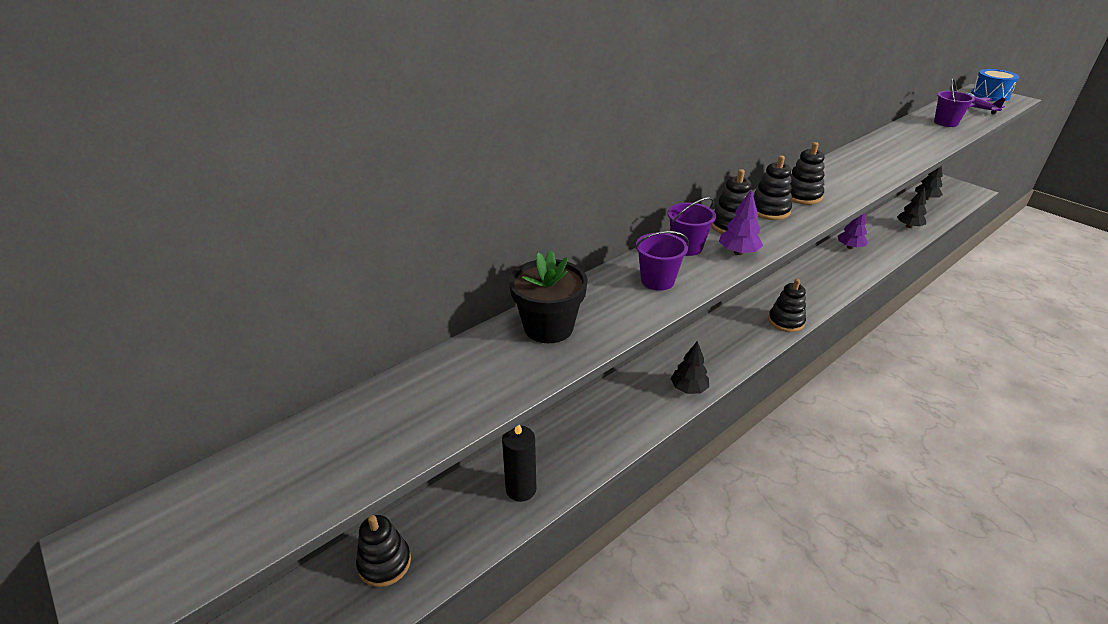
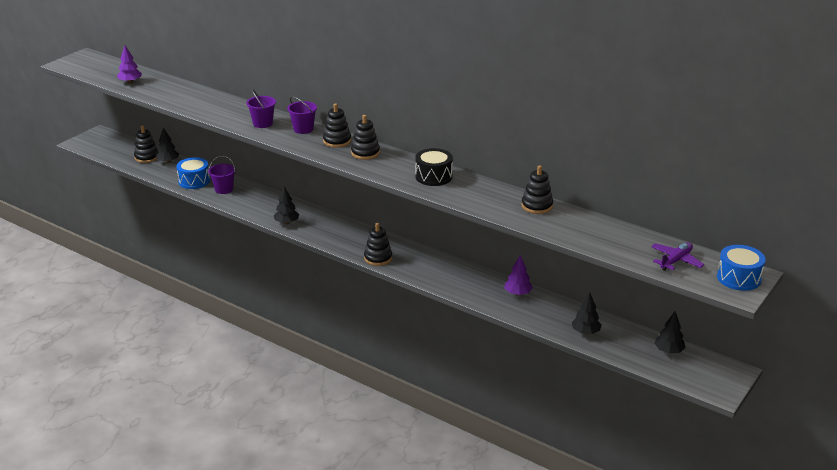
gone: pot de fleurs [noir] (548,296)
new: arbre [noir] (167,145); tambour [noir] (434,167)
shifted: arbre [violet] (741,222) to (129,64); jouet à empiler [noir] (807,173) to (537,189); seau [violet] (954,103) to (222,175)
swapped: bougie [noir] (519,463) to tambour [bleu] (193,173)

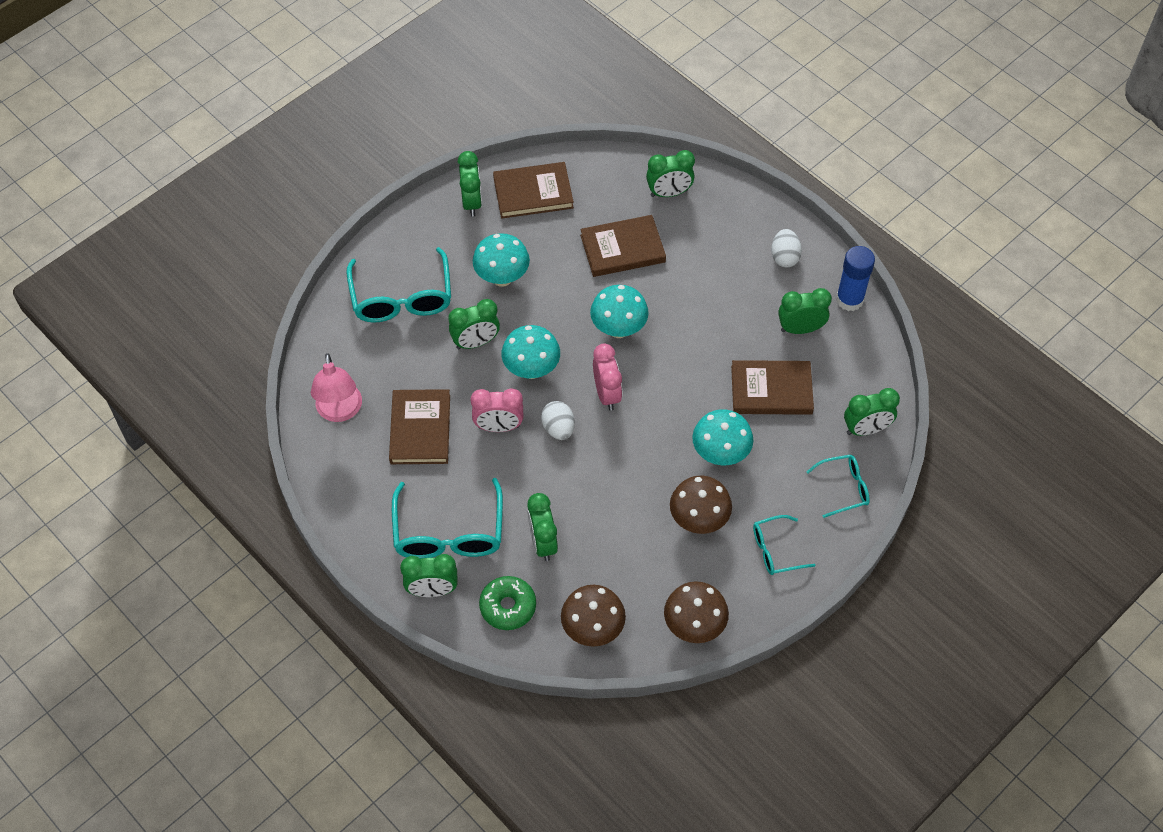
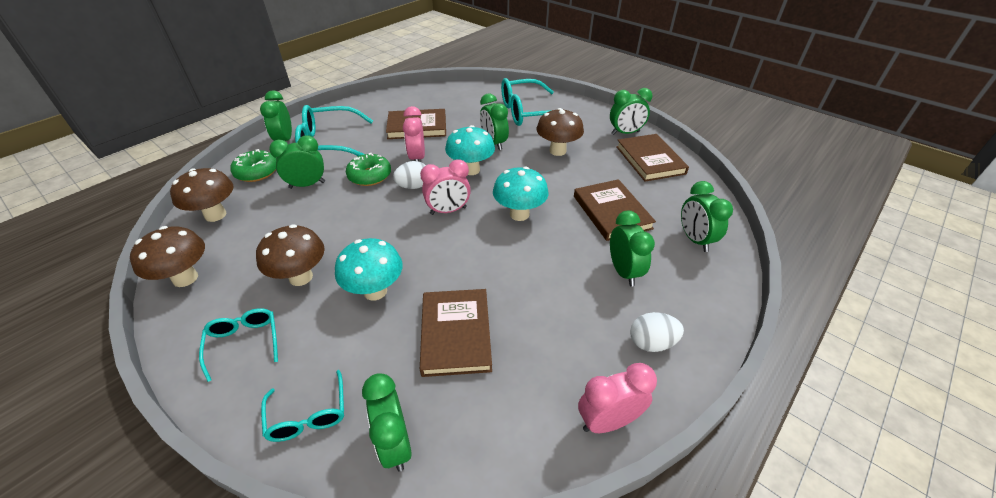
gone: lampe [rose] (336,387)
new: beignet [vert] (368,169)
shifted: réveil [vert] (805,311) to (632,248)
swapped: bâton de colle [bleu] (855,278) to réveil [rose] (617,398)
repainted: champignon [turquoise] (501,260) to champignon [marron] (560,132)

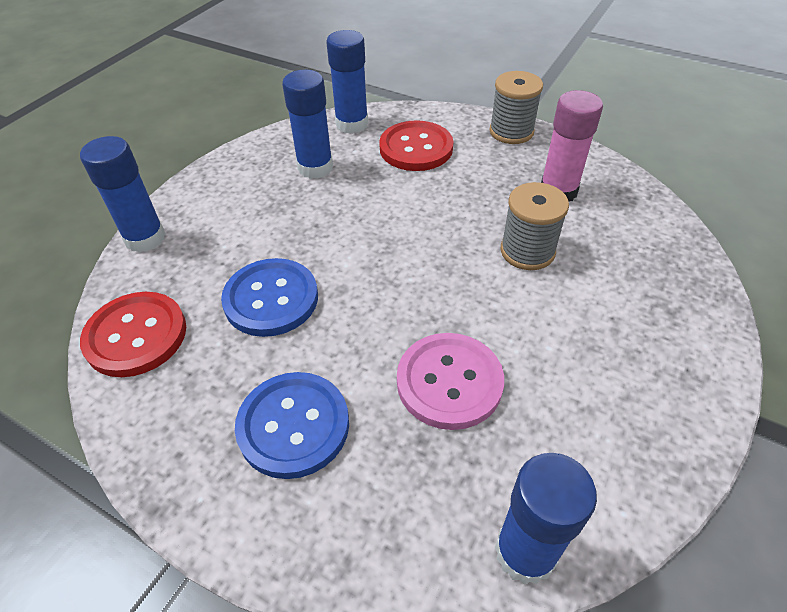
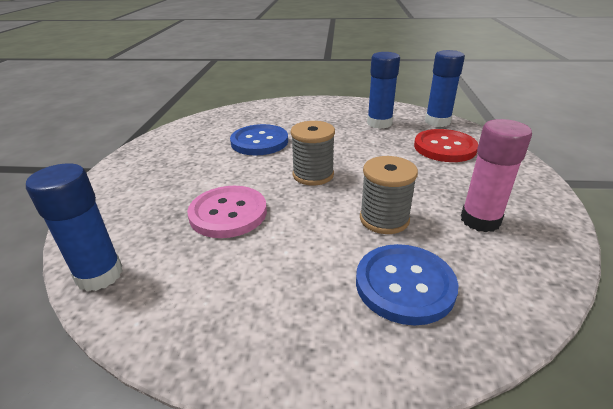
gone: bâton de colle [bleu] (123,194); bouton [rouge] (133,334)
shifted: bouton [bleu] (292,425) to (407,284); bobine [gris] (516,107) to (313,153)

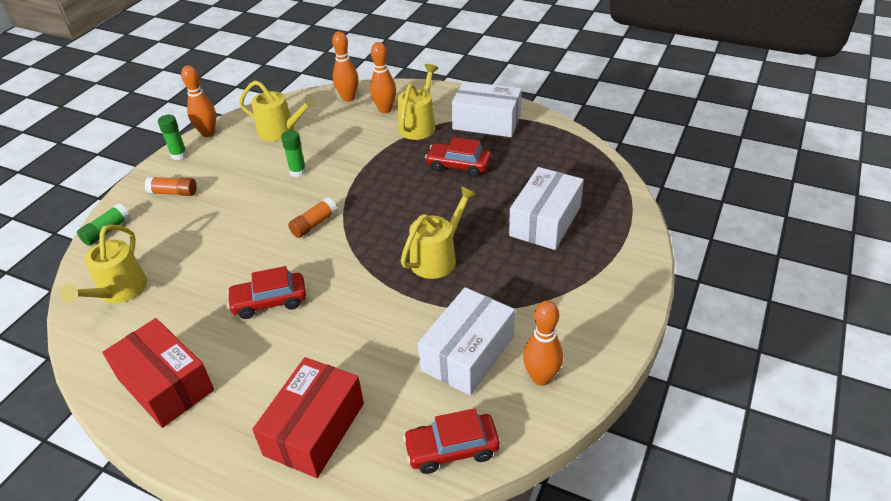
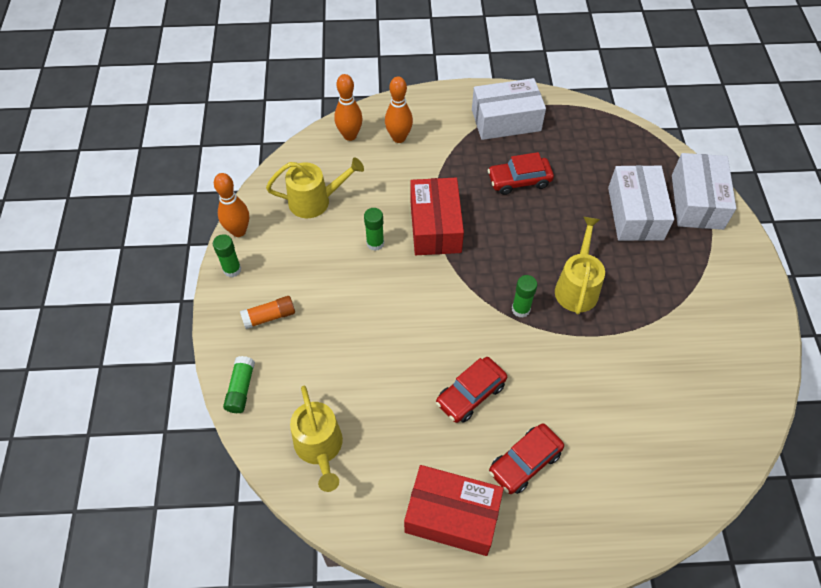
gone: bâton de colle [orange] (312,218); arrosoir [jaune] (418,102); quille [orange] (543,343)
new: bâton de colle [vert] (524,296)
shifted: boîte [rouge] (308,417) to (437,216); voiture [rouge] (451,441) to (526,458); boîte [blanc] (466,341) to (704,191)

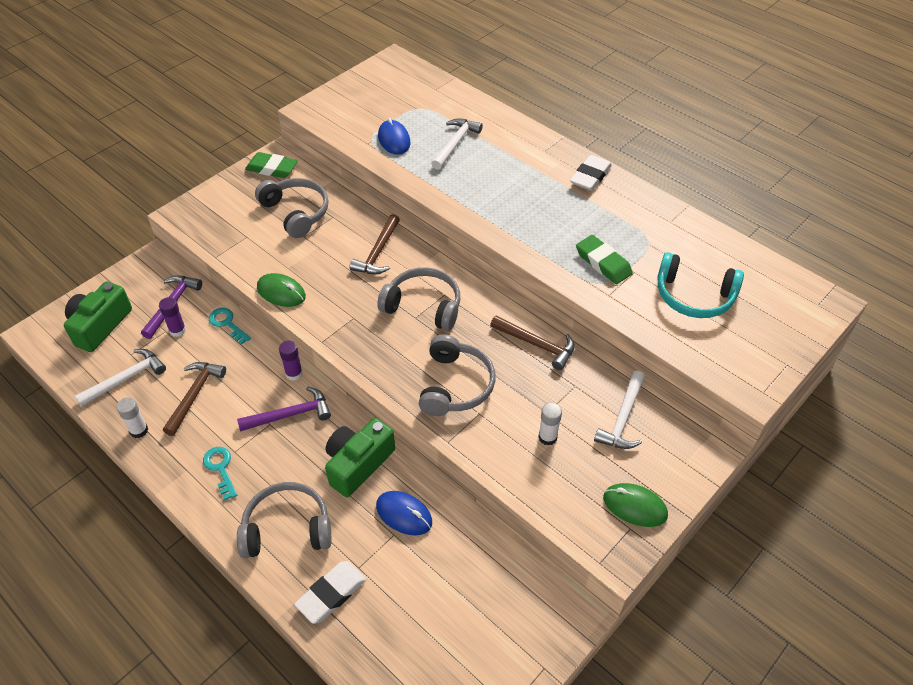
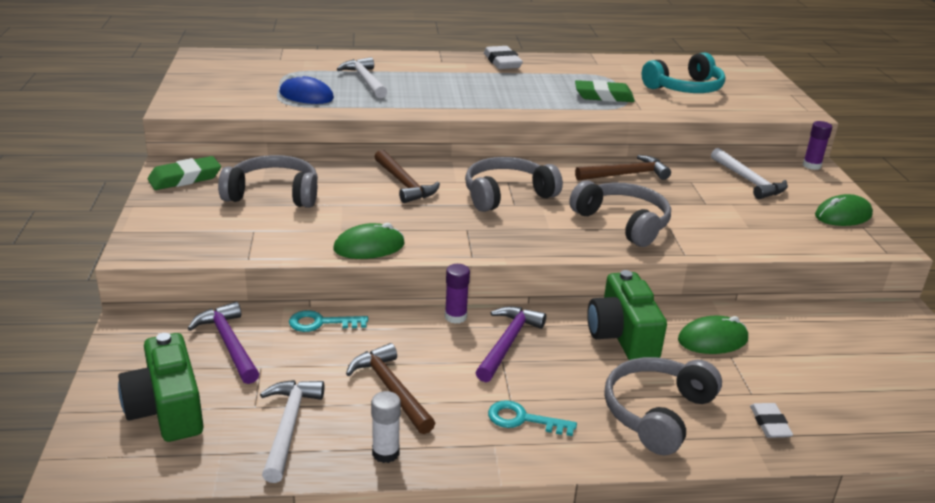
gone: bâton de colle [blanc] (550,424)
shifted: bâton de colle [violet] (172,317) to (817,145)
repainted: souris [bleu] (404,513) to souris [vert] (713,335)
scaled: gomme [blanc] (330,592) = (771,420) x0.62

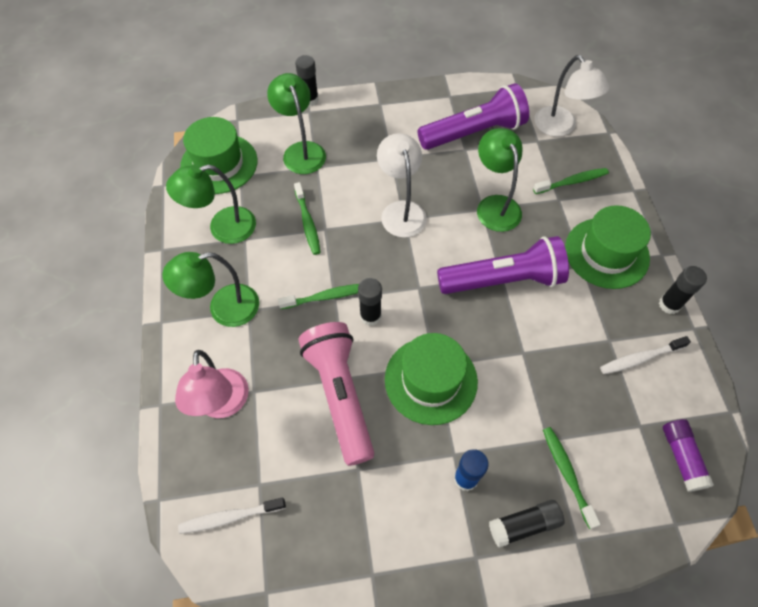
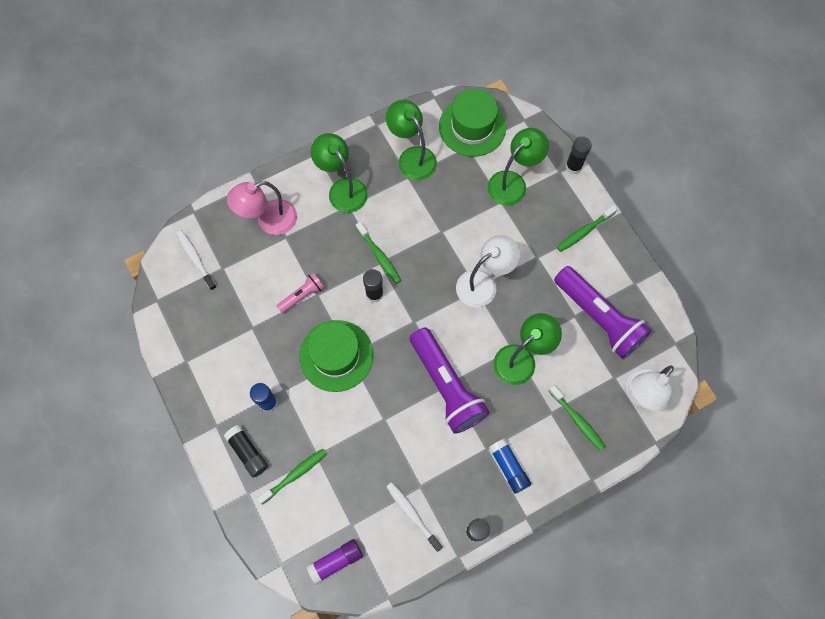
shifted: brosse à dents [vert] (307,218) to (587,228)
swapped: chapeau [vert] (608,247) to bâton de colle [bleu] (510,465)
scaled: lampe de poche [rose] (336,394) = (300,293) x0.49

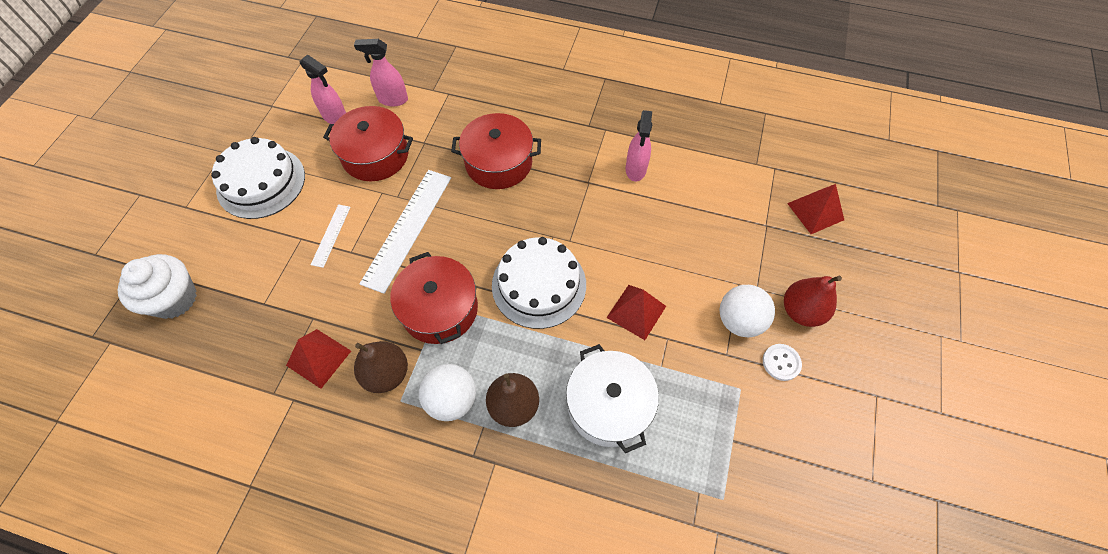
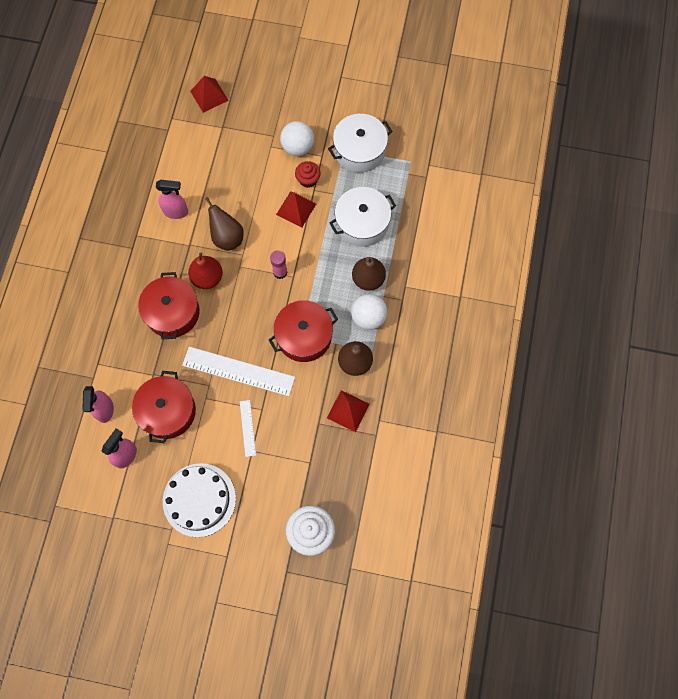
gone: bouton [blanc] (782,362)
new: poire [marron] (224,224); muffin [rouge] (307,174); marmite [blanc] (360,143)
shifted: poire [rouge] (813,301) to (205,271)
swapped: gâteau [blanc] (539,283) to bâton de colle [rose] (279,264)
rotated: règle [blanc] (331,236) = (248,428) 75 degrees clockwise

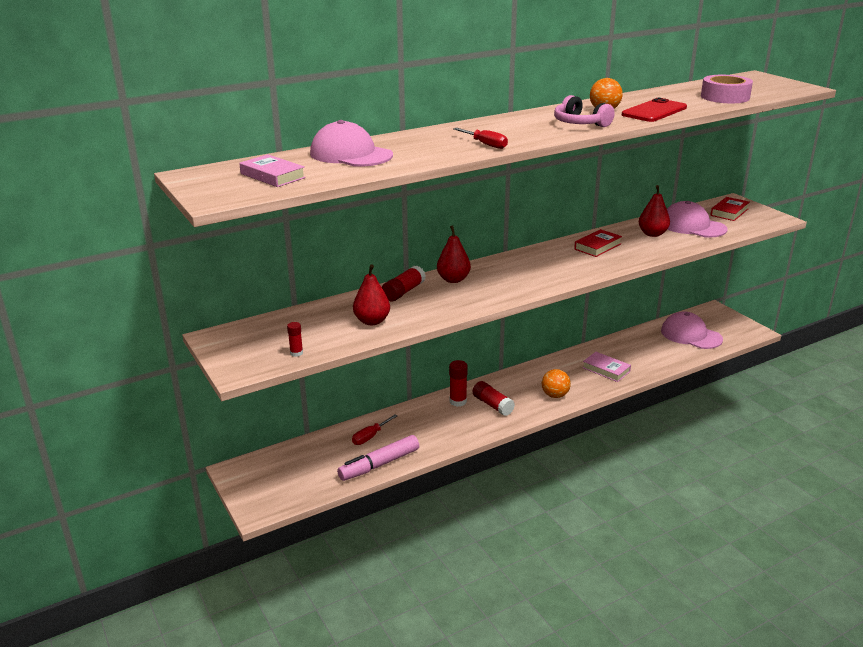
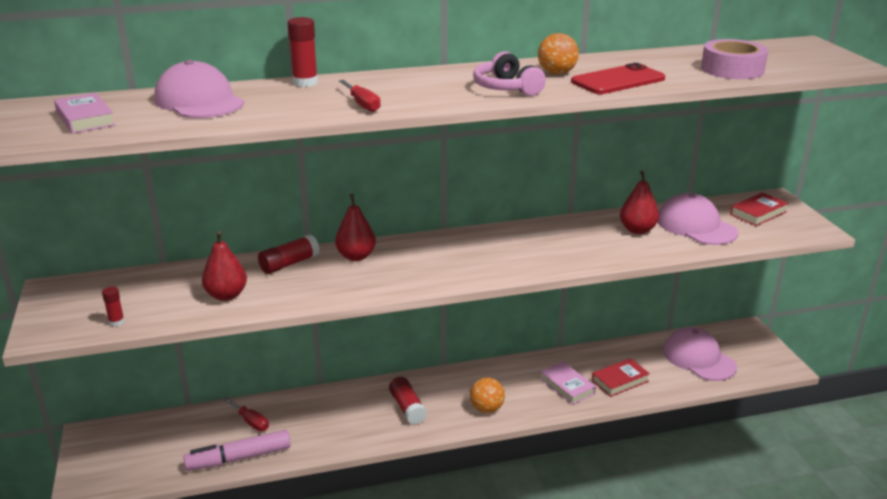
shifted: bâton de colle [rouge] (458,383) to (303,52); livre [rouge] (598,243) to (621,377)
rotated: tournevis [rouge] (374,429) = (245,414) 105 degrees counterclockwise

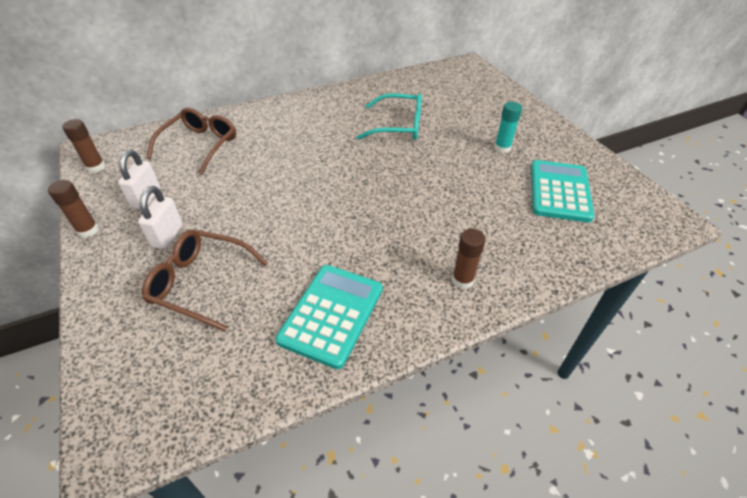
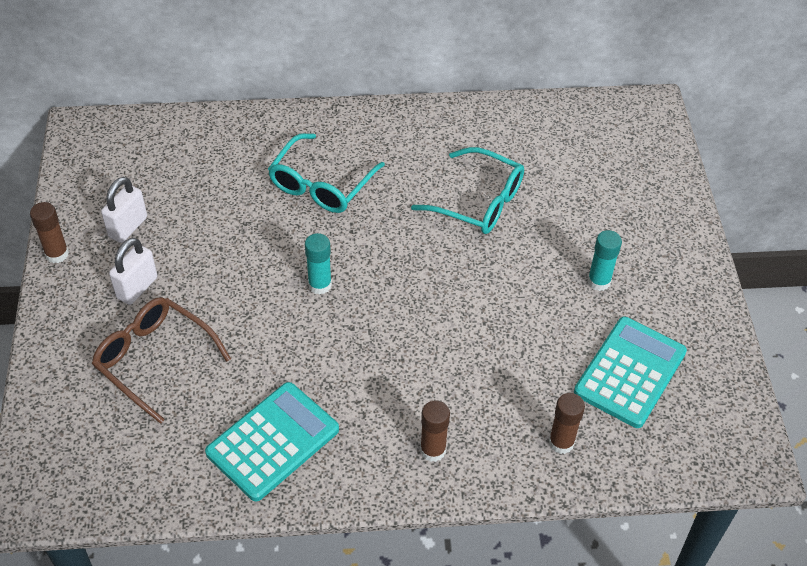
gone: lunettes [marron] (191,141)
new: lunettes [turquoise] (326,173); bâton de colle [turquoise] (318,264)
shifted: bâton de colle [marron] (83,146) to (567,423)

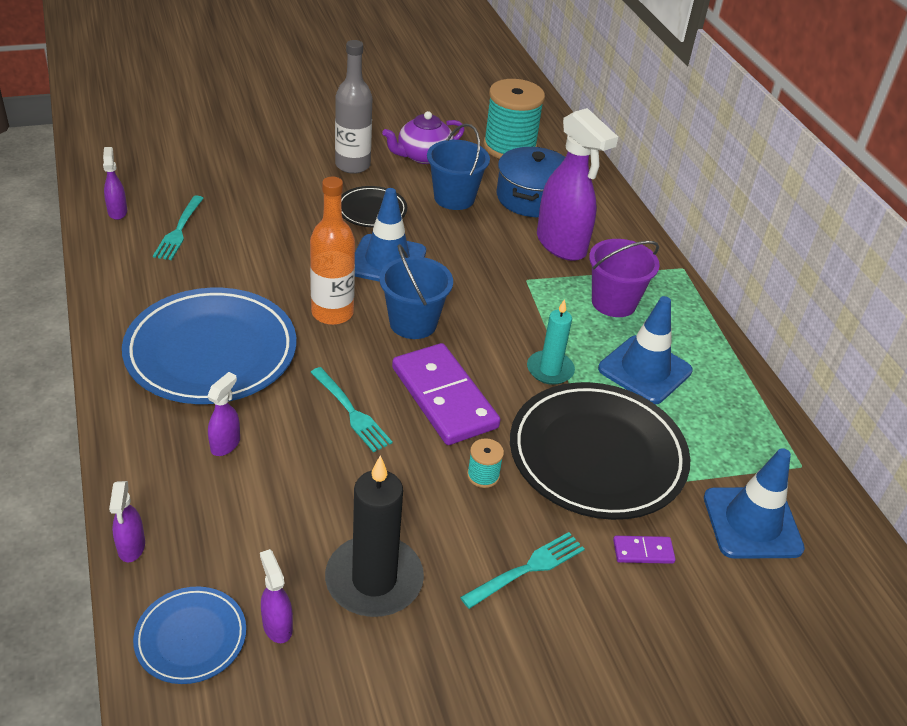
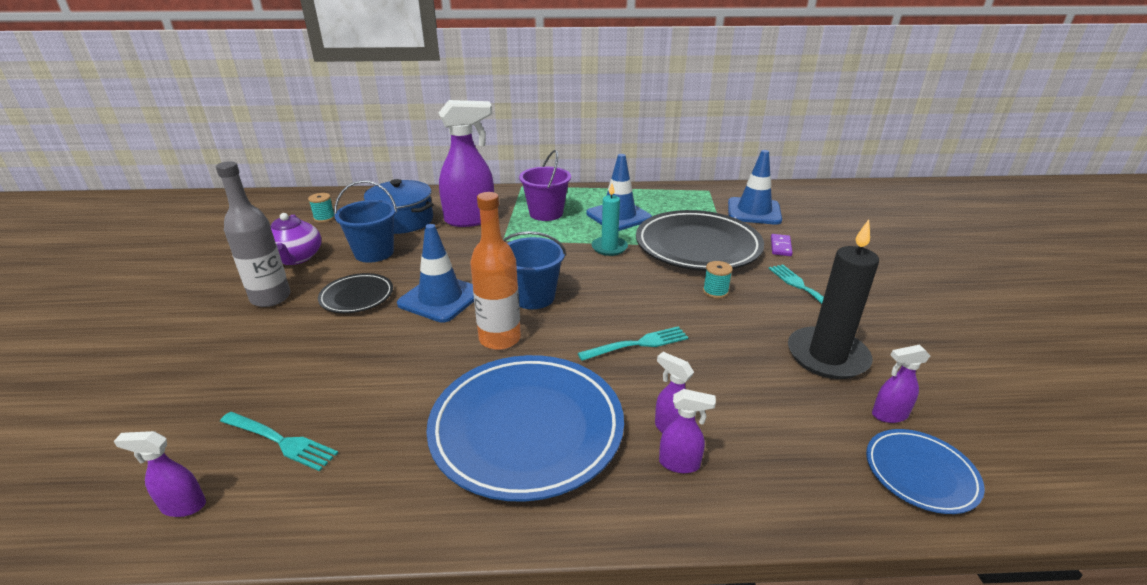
gone: domino [violet] (446,394)
shifted: vaporisateur [violet] (127,522) to (687,431)
scaled: bobine [turquoise] (514,119) = (321,207) x0.42

